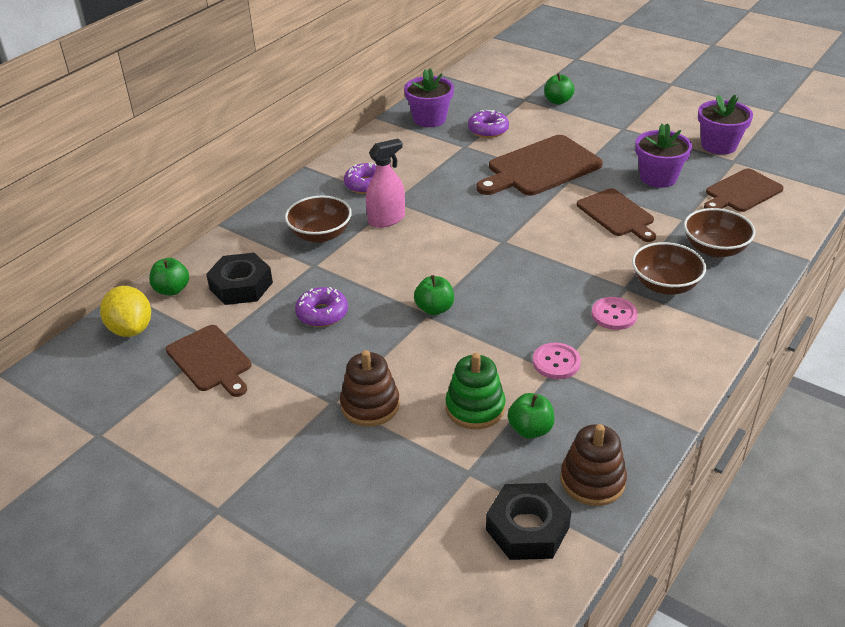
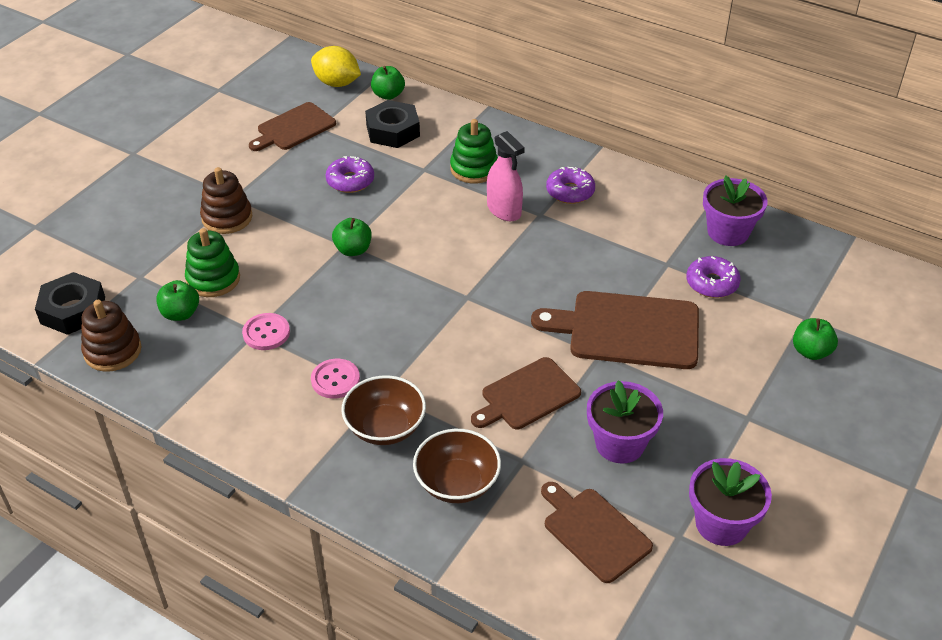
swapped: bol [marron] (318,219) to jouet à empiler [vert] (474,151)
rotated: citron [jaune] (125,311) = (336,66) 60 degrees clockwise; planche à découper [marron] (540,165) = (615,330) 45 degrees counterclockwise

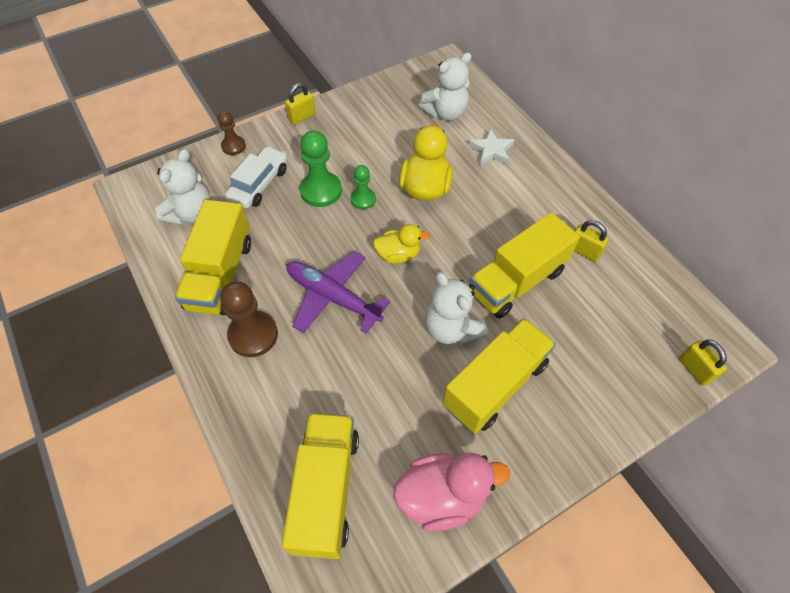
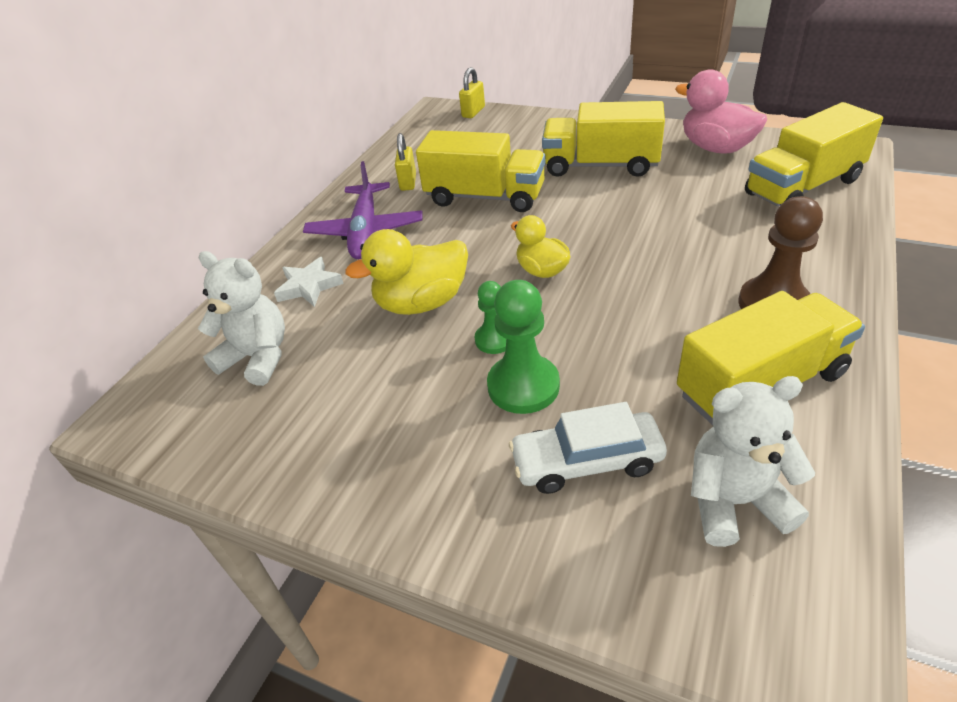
gone: pion [marron] (232,133); cadenas [jaune] (300,104); ours en peluche [blanc] (456,308)
shifted: avion [violet] (338,292) to (363,210)

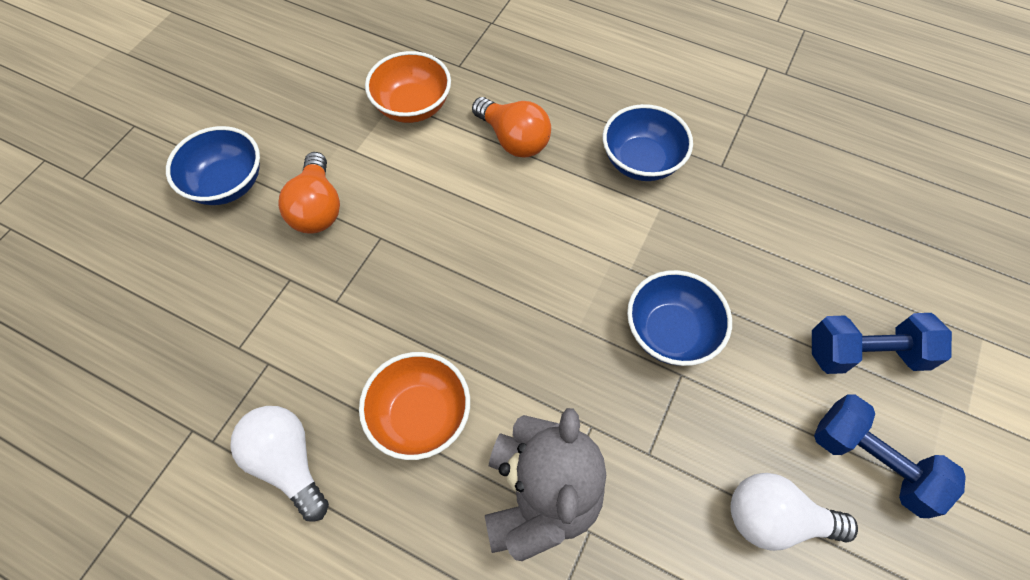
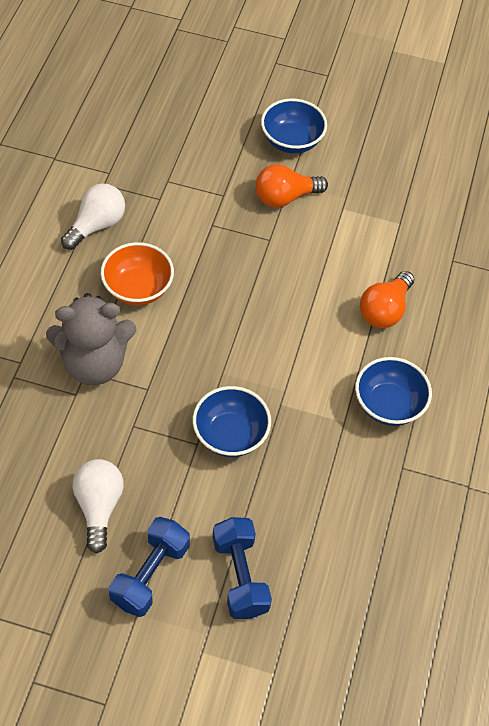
gone: bol [orange] (408,87)

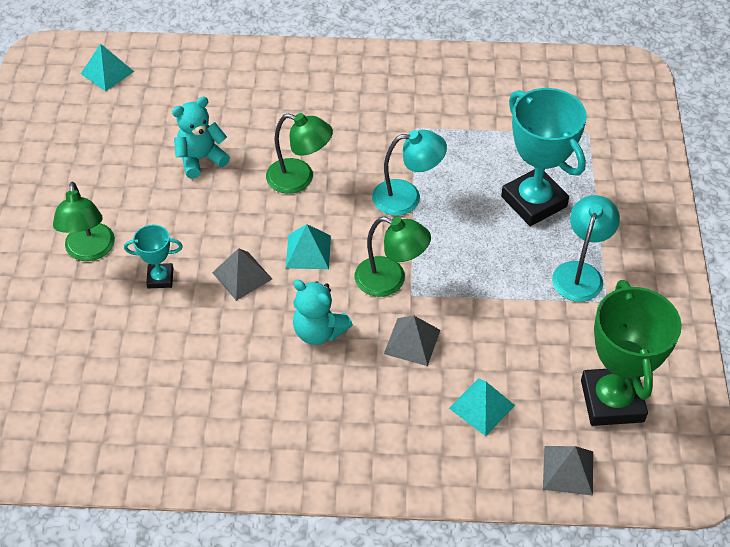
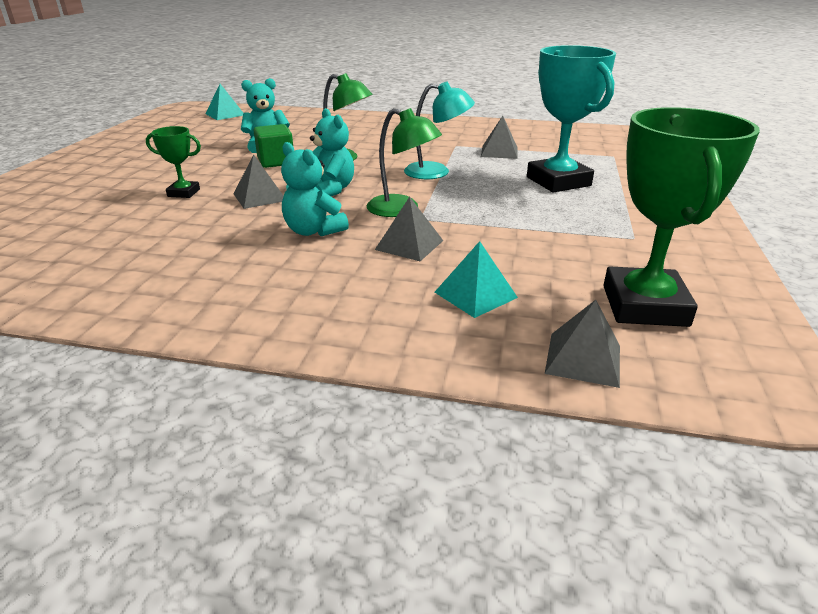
gone: lampe [vert] (84,221); lampe [turquoise] (586,248)
new: cube [vert] (273,146); pyramide [gris] (499,137)
swapped: pyramide [turquoise] (308,246) to ours en peluche [turquoise] (332,152)
repainted: trophée [turquoise] (153,256) to trophée [vert] (173,162)

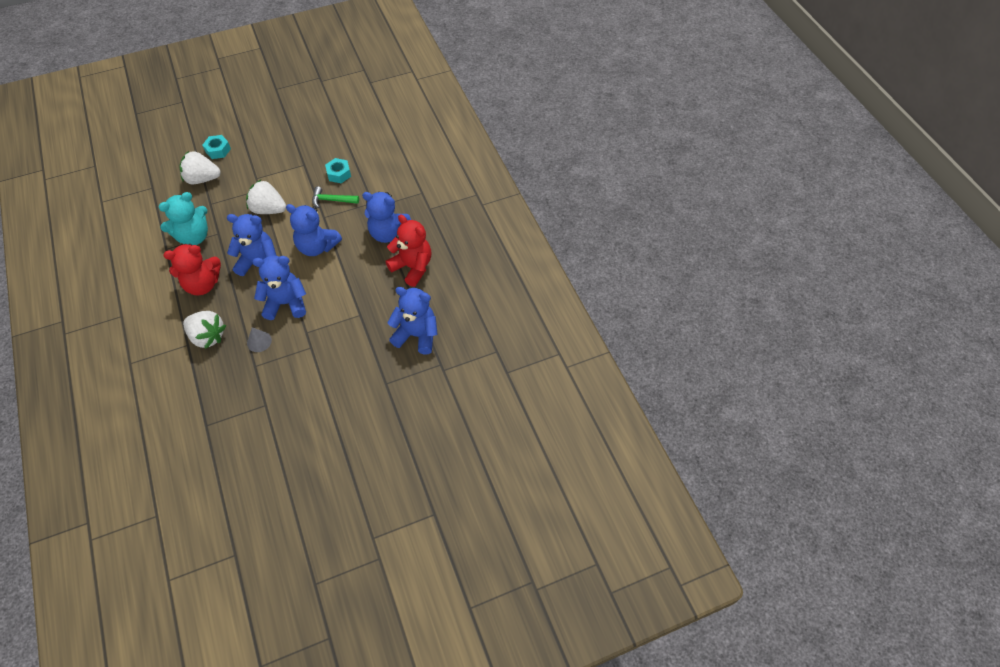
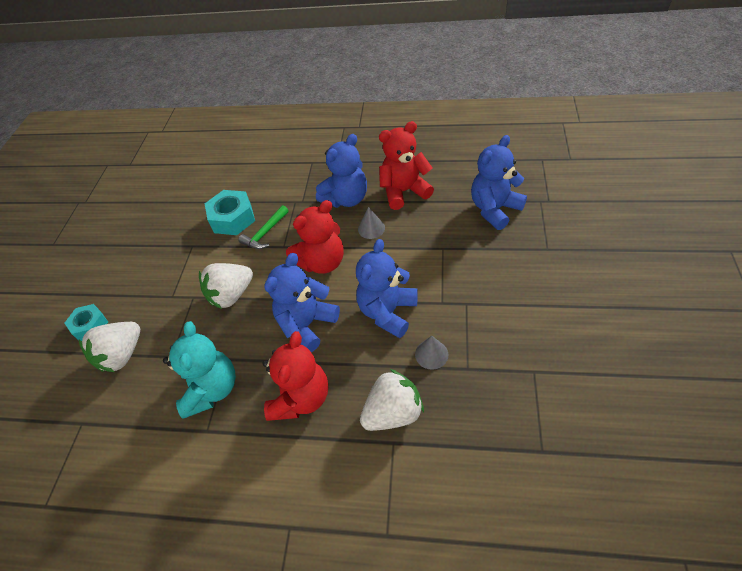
new: cône [gris] (371,223)
repainted: ours en peluche [bleu] (314,230) to ours en peluche [rouge] (315,237)
scaled: écrou [turquoise] (338,170) = (230,212) x1.52

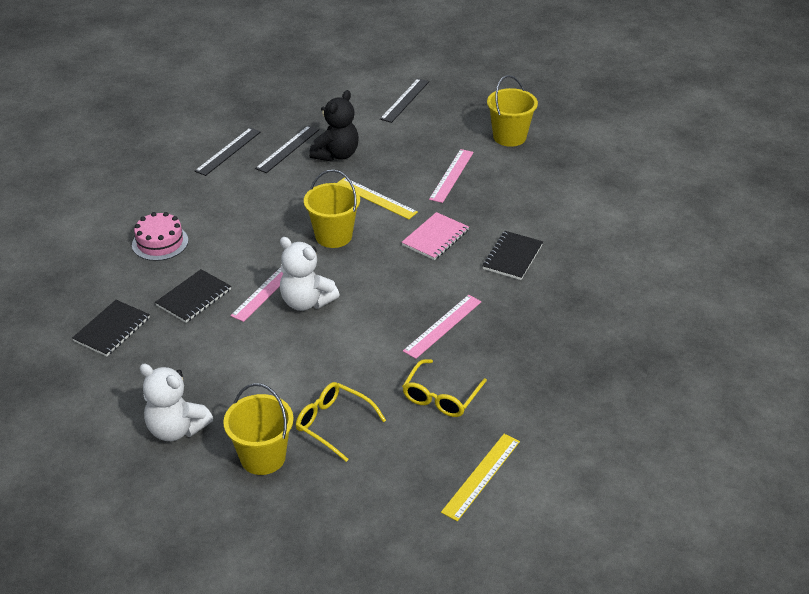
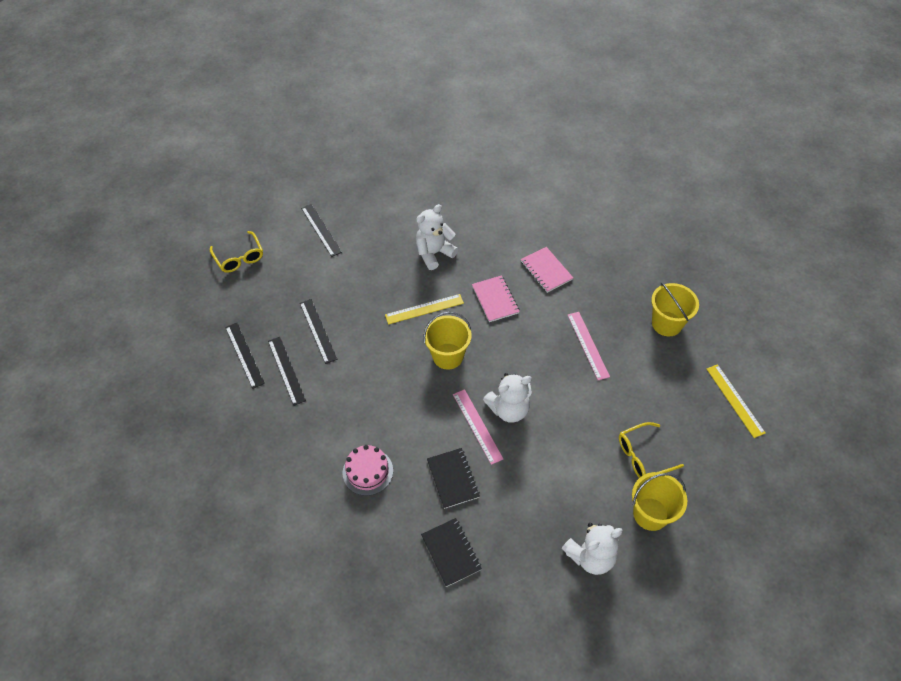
gone: ours en peluche [noir] (334,125)
new: règle [noir] (245,356)
shifted: lunettes [jaune] (444,388) to (236,252); seau [jaune] (512,111) to (675,309)
swapped: règle [rose] (451,176) to ours en peluche [blanc] (437,237)
repainted: carnet [noir] (513,255) to carnet [rose] (547,270)

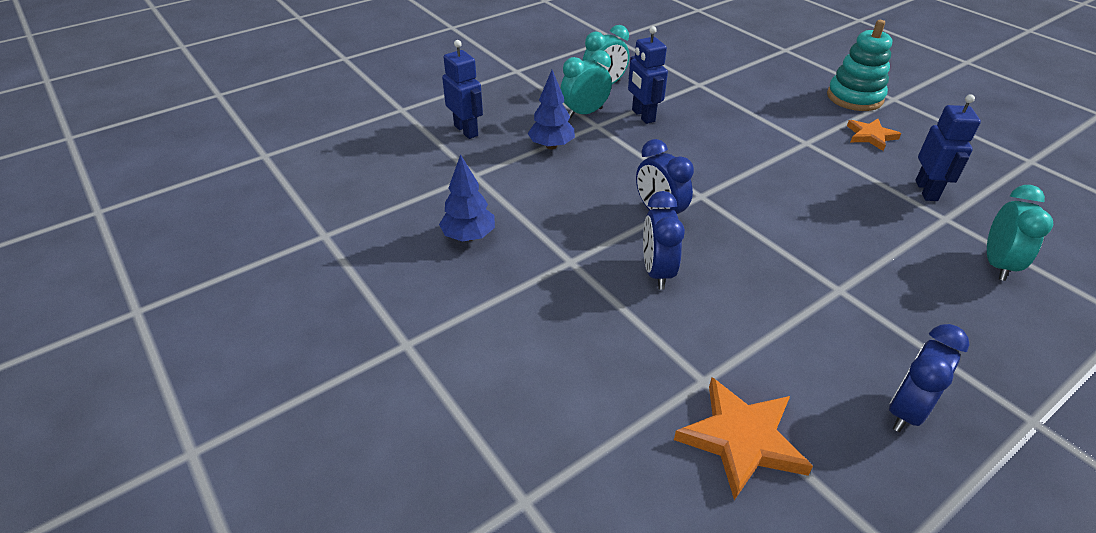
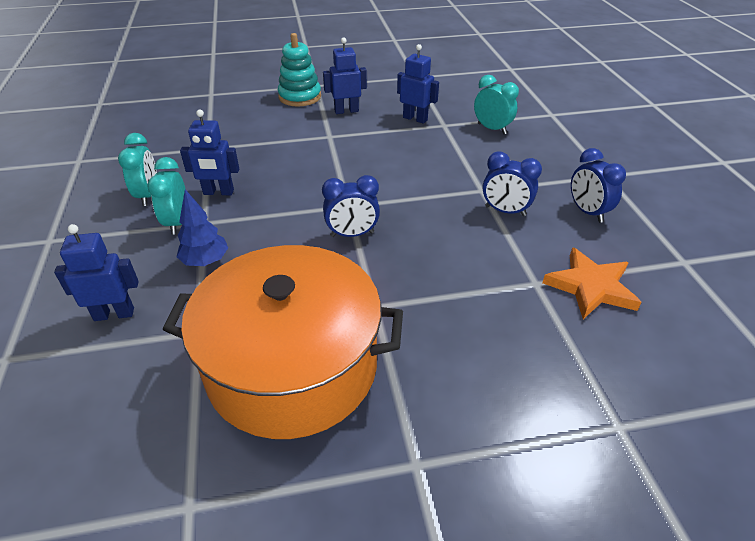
shifted: réveil [bleu] (664,240) to (512,184)
swapped: arbre [bleu] (467,198) to marmite [orange] (283,342); étoile [orange] (874,135) to robot [bleu] (345,75)

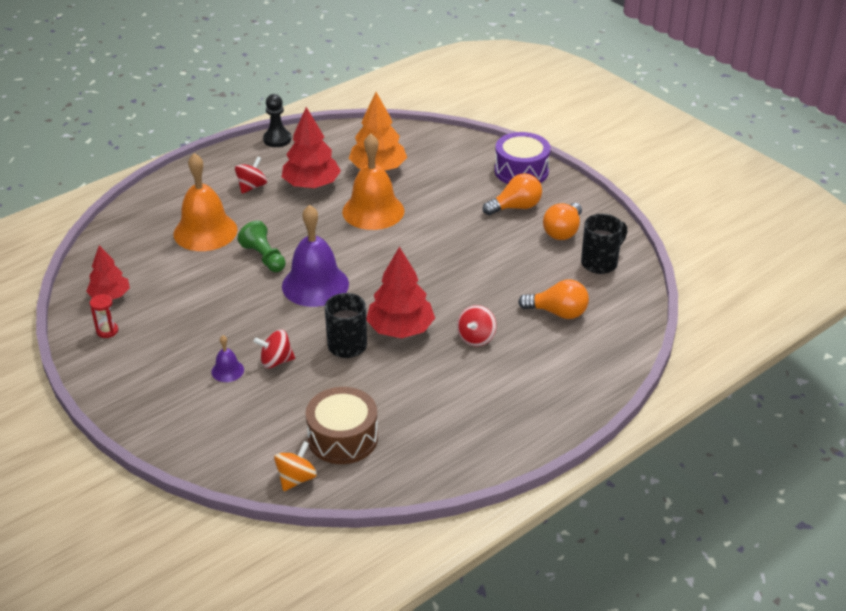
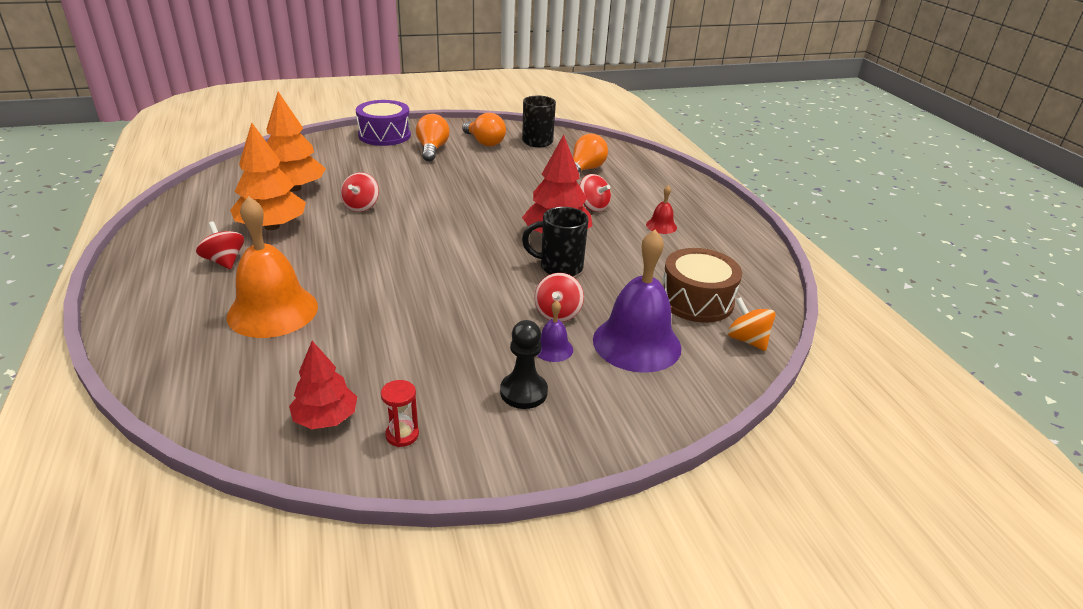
gone: pion [vert] (262,246)
new: cloche [rouge] (661,209)
shifted: pion [noir] (277,120) to (524,364); cloche [violet] (315,256) to (637,301)
swapped: cloche [orange] (373,181) to toupie [rouge] (359,192)
repainted: arbre [rouge] (311,147) to arbre [orange] (268,176)

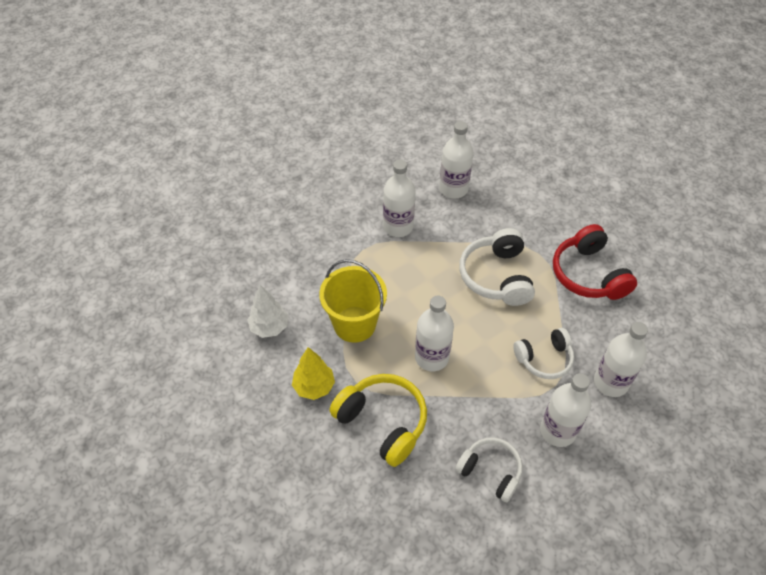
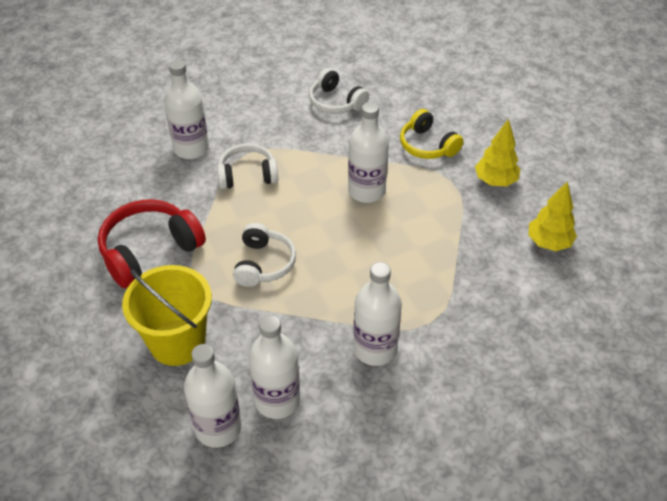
shifted: seau [jaune] (353,301) to (167,315); bouteille [blanc] (565,410) to (213,396)
repainted: arbre [blanc] (267,311) to arbre [jaune] (552,216)
rotated: casque audio [rouge] (595,262) = (152,243) 120 degrees counterclockwise
scaled: casque audio [jaune] (378,420) = (431,134) x0.67; casque audio [blanc] (497,267) = (264,255) x0.67

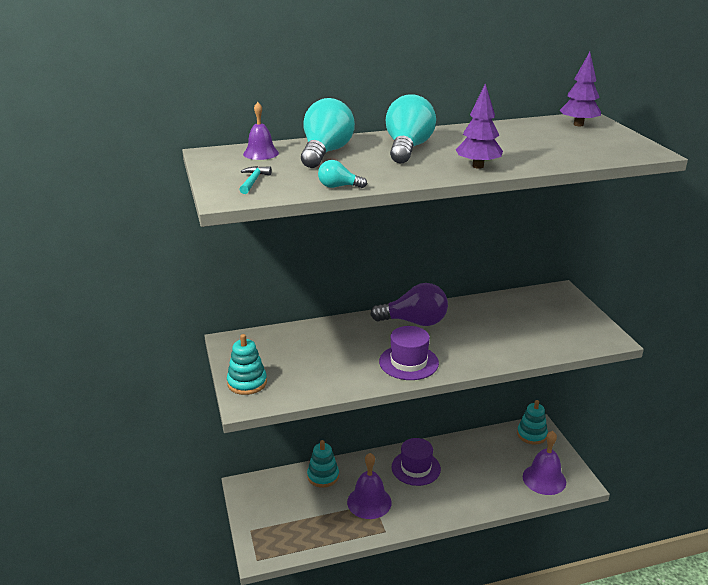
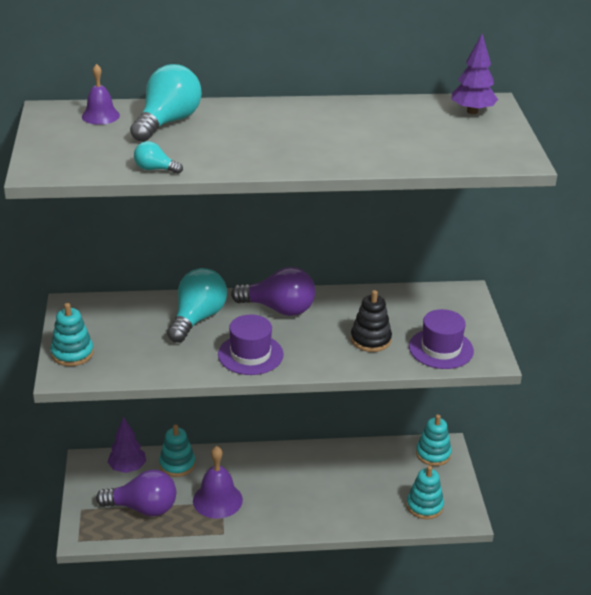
gone: marteau [turquoise] (255,180)
new: ampoule [violet] (136,493); jouet à empiler [noir] (371,321)
shifted: ampoule [turquoise] (411,128) to (197,305); chapeau [violet] (416,462) to (441,339); arbre [violet] (479,126) to (126,445)
swapped: cloche [violet] (544,463) to jouet à empiler [turquoise] (425,492)

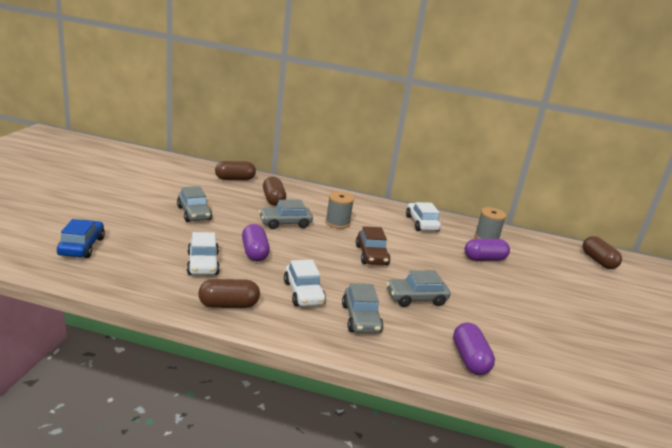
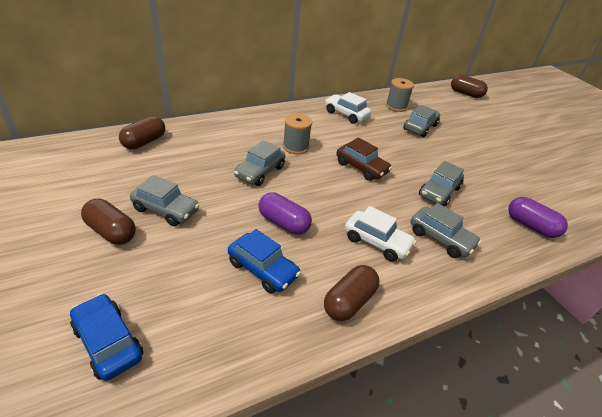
shifted: gélule [marron] (274,191) to (108,222)
swapped: gélule [violet] (487,250) to voiture [gris] (422,121)
repainted: voiture [blanc] (203,253) to voiture [bleu] (264,261)

